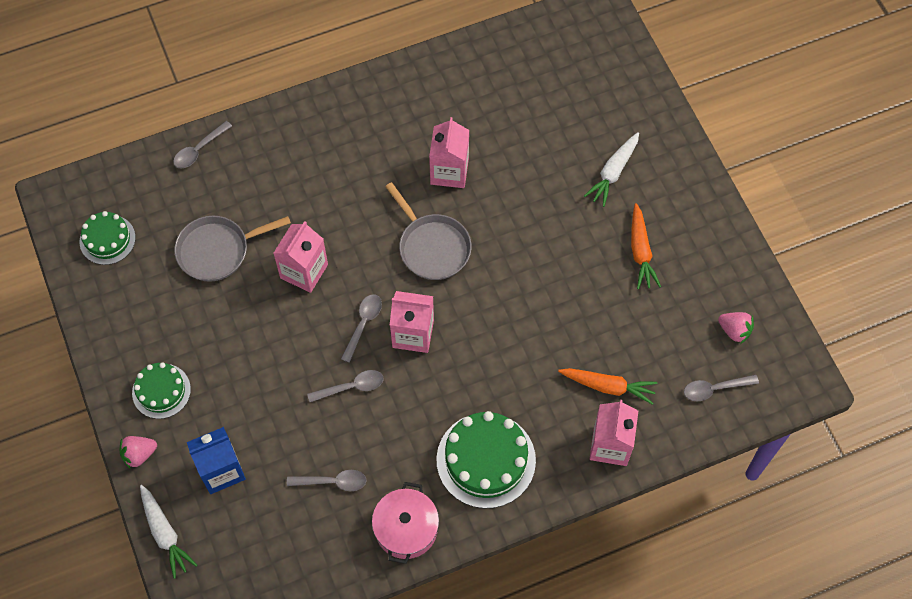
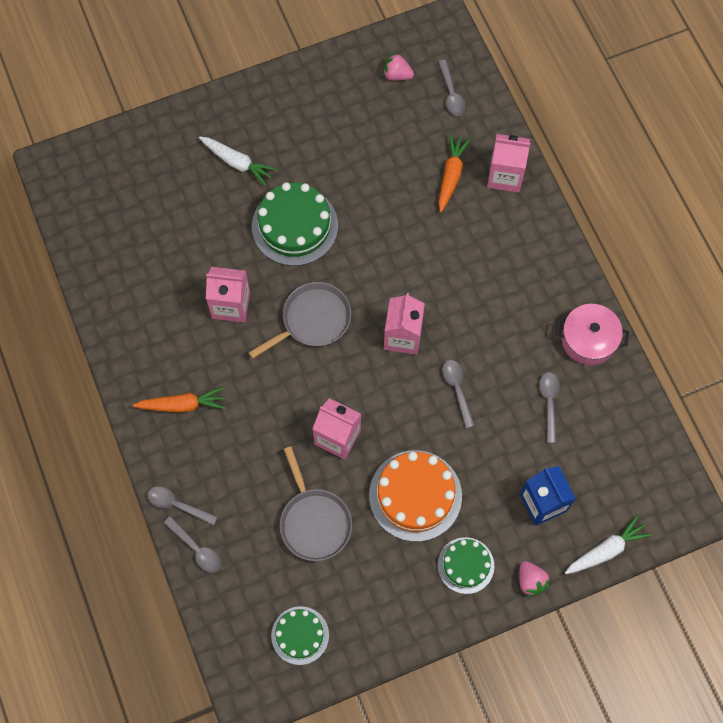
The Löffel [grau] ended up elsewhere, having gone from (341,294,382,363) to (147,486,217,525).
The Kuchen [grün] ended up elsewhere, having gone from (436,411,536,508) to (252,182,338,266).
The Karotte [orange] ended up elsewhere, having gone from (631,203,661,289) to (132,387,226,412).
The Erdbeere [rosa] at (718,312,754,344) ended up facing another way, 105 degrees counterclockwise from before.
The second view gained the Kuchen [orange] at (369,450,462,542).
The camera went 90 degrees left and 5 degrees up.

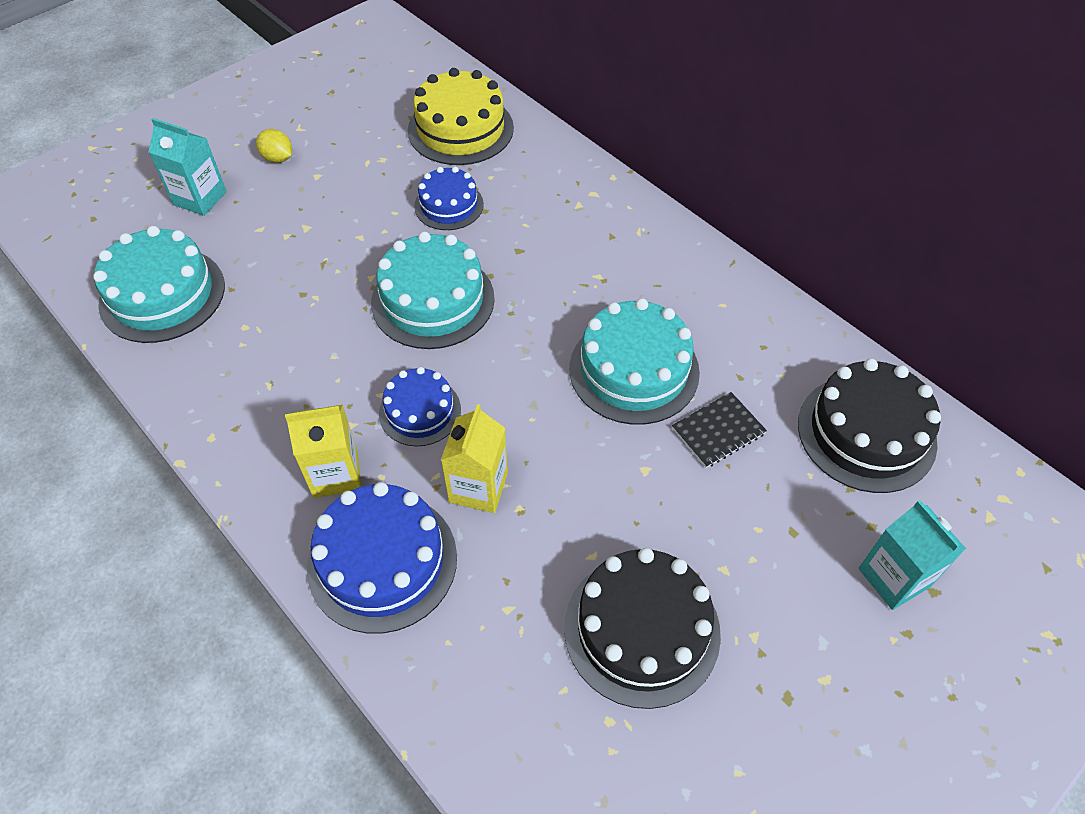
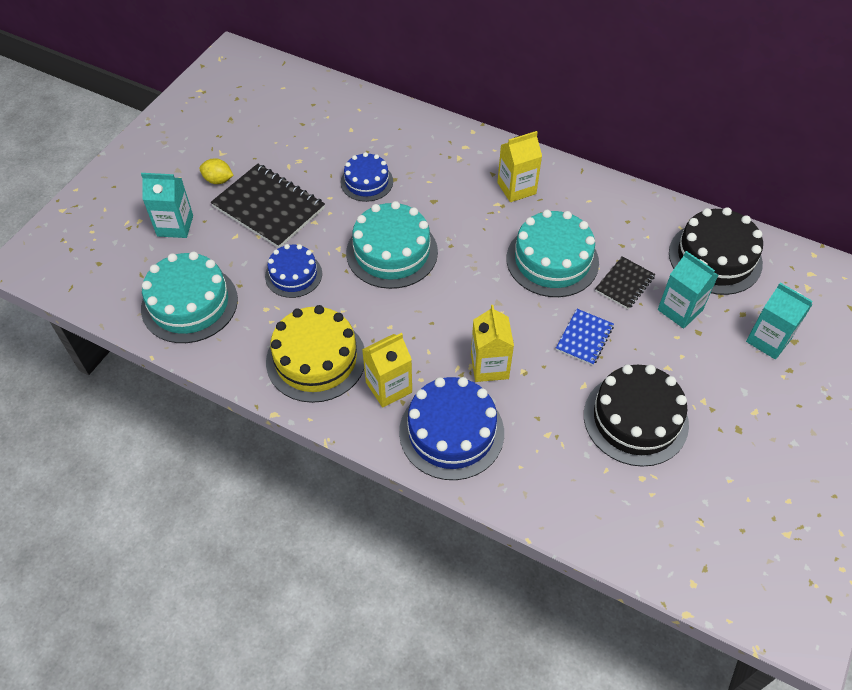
The Kuchen [blau] ended up elsewhere, having gone from (379,367,461,446) to (265,244,322,298).
The Kuchen [gelb] ended up elsewhere, having gone from (408,68,514,165) to (266,305,364,403).
The second view gained the Notizbuch [schwarz] at (211,164,325,248).
The second view gained the Getränkekarton [gelb] at (497,131,542,202).
The second view gained the Notizbuch [blau] at (556,309,614,365).
The second view gained the Getränkekarton [türkis] at (658,251,718,328).
The camera went 20 degrees left and 0 degrees up.

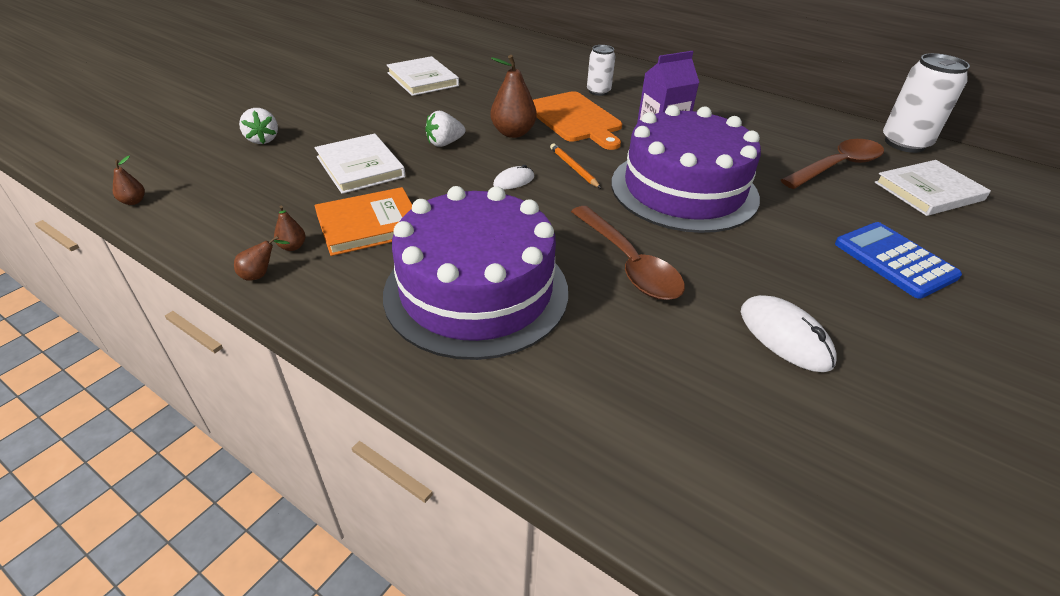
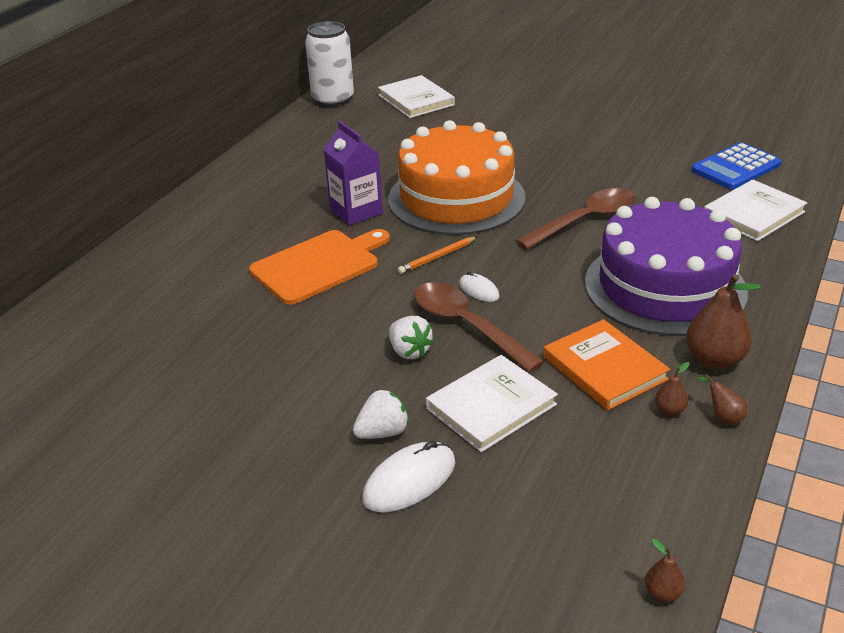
The Erdbeere [weiß] ended up elsewhere, having gone from (239,108,278,144) to (353,389,409,439).
The Buch [weiß] ended up elsewhere, having gone from (387,56,459,96) to (704,179,807,241).
The Birne [braun] ended up elsewhere, having gone from (490,55,537,138) to (686,274,761,369).
The second view lost the Dose [weiß] at (587,45,615,96).
What was the Kuchen [lila] at (611,105,761,233) turned into the Kuchen [orange] at (388,120,526,235).
The Computermaus [weiß] ended up elsewhere, having gone from (741,295,837,372) to (362,441,455,513).
The Löffel [braun] ended up elsewhere, having gone from (781,139,884,189) to (414,282,544,372).
The Taschenrechner [blau] ended up elsewhere, having gone from (835,222,962,299) to (691,142,782,190).
The camera went 95 degrees left and 5 degrees down.

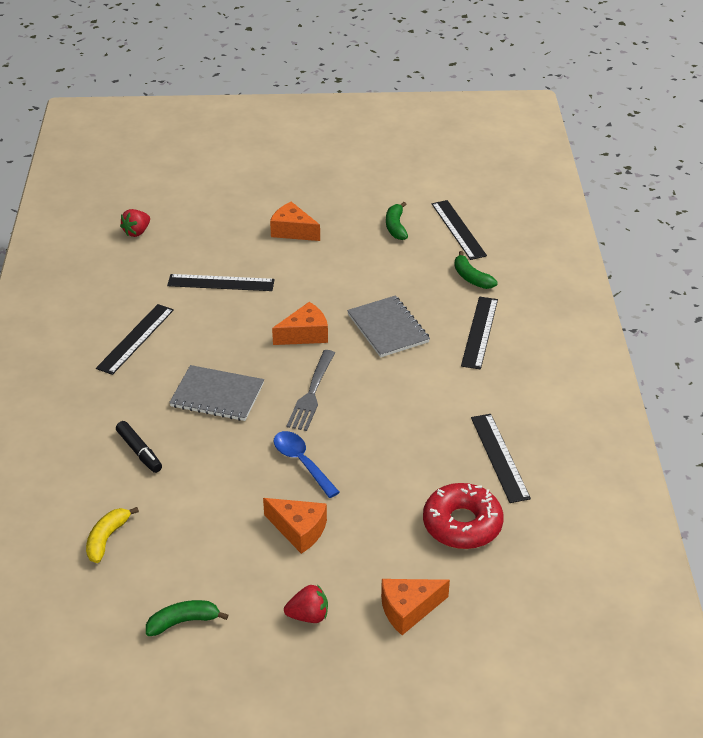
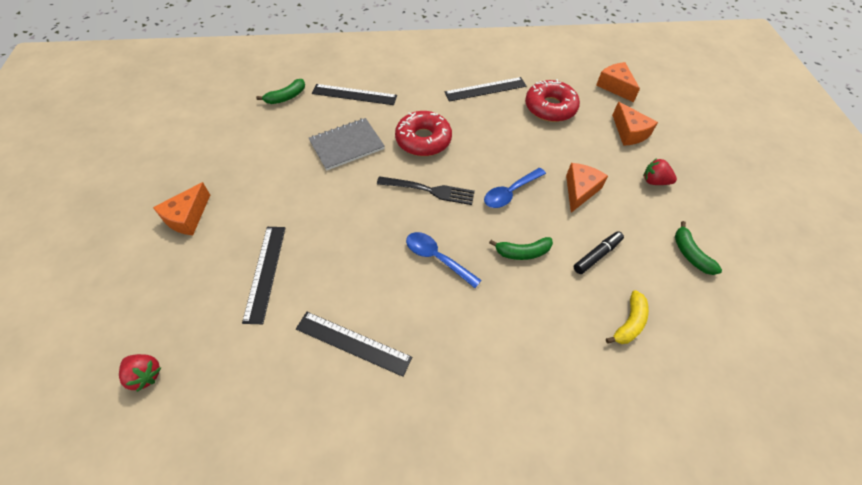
The Banane [gelb] at (86,507,139,563) ended up facing another way, 75 degrees counterclockwise from before.
The Filzstift [schwarz] ended up elsewhere, having gone from (116,421,162,473) to (574,231,624,274).
Where the Notizbuch [grau] stood at (169,365,264,421), the Löffel [blau] came to stand at (406,232,482,288).
The Käse [orange] ended up elsewhere, having gone from (272,302,328,345) to (596,62,640,102).
The Erdbeere [rot] at (284,584,328,623) ended up facing another way, 60 degrees counterclockwise from before.
What was the Gabel [grau] at (287,350,335,431) turned into the Gabel [schwarz] at (377,176,475,205).
The Banane [grün] ended up elsewhere, having gone from (386,202,408,240) to (489,237,553,260).
The second view lost the Lineal [schwarz] at (432,200,487,260).
The second view gained the Donut [rot] at (395,111,452,156).
The camera went 95 degrees left and 15 degrees up.

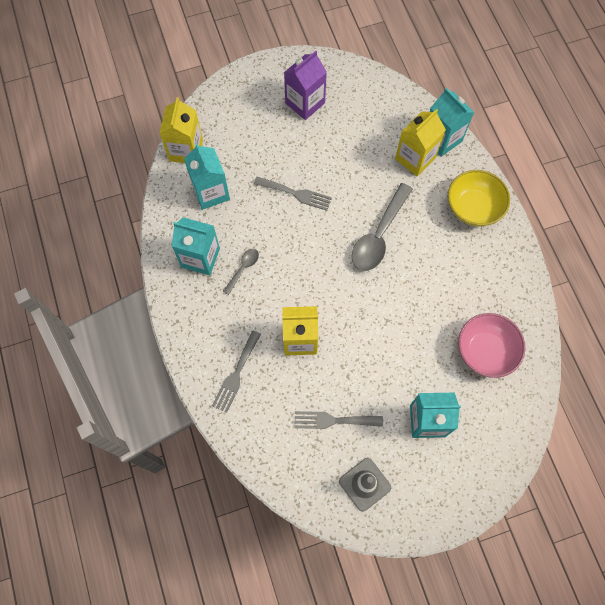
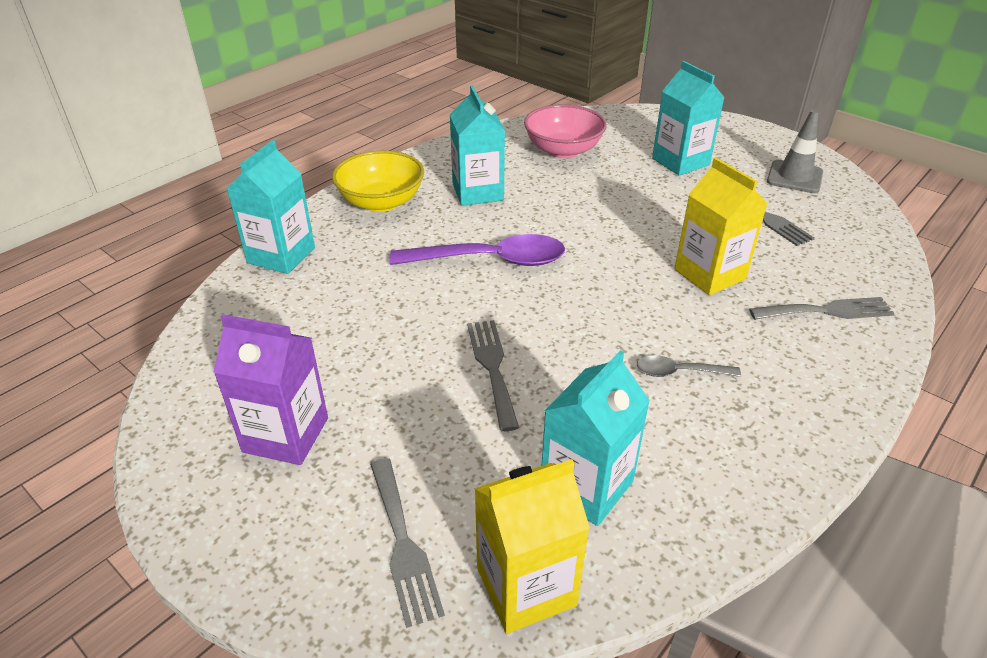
The Getränkekarton [türkis] ended up elsewhere, having gone from (172,217,220,275) to (450,85,505,206).
What was the Löffel [grau] at (352,183,413,271) turned into the Löffel [lila] at (390,234,565,266).
The second view lost the Getränkekarton [gelb] at (395,109,446,176).
The second view gained the Gabel [grau] at (370,458,445,628).
The camera went 120 degrees left and 30 degrees down.

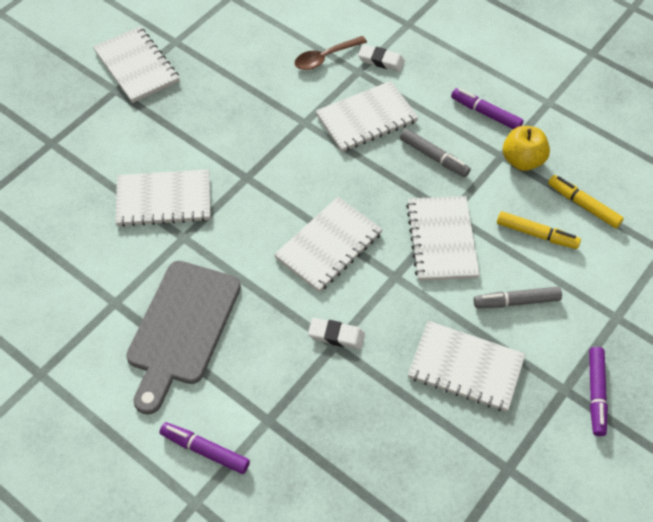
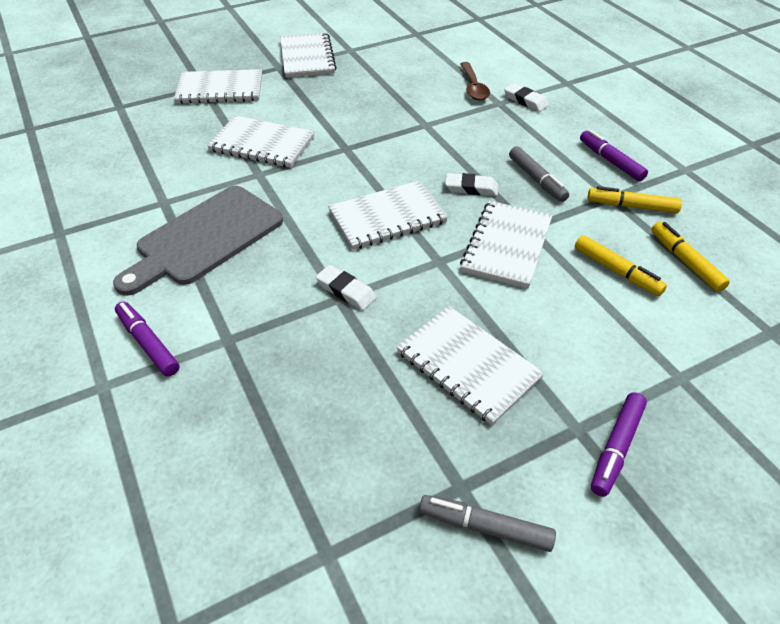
The Löffel [braun] at (295,36,367,70) ended up facing another way, 90 degrees counterclockwise from before.
The Notizbuch [weiß] ended up elsewhere, having gone from (316,81,419,152) to (174,69,262,104).
The Filzstift [grau] ended up elsewhere, having gone from (474,286,562,308) to (419,495,556,552).
Where the Apfel [gelb] stood at (503,126,550,171), the Filzstift [gelb] came to stand at (587,186,682,213).
The second view gained the Radiergummi [weiß] at (445,173,498,196).
The camera went 25 degrees right and 10 degrees down.

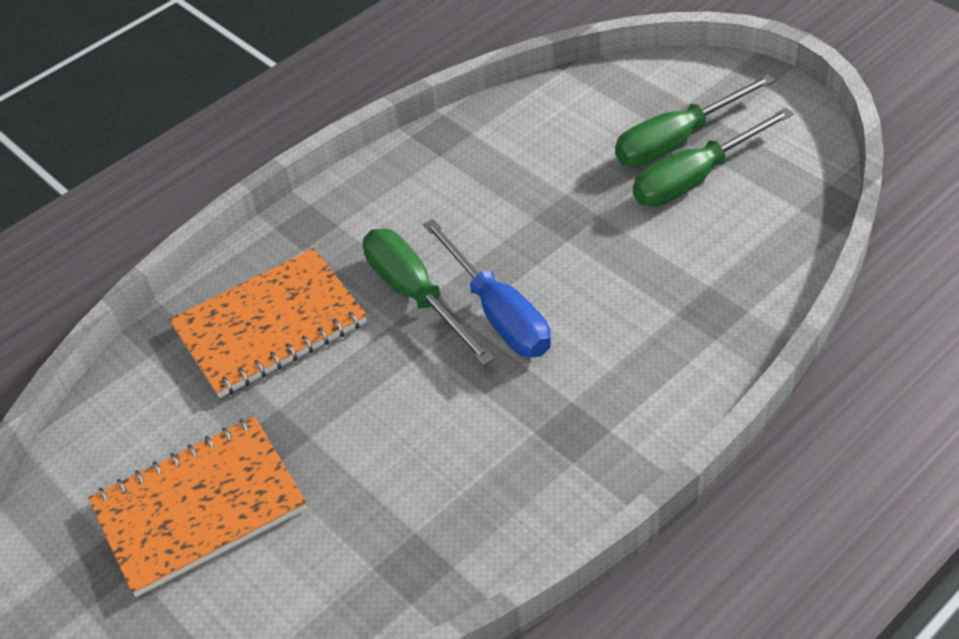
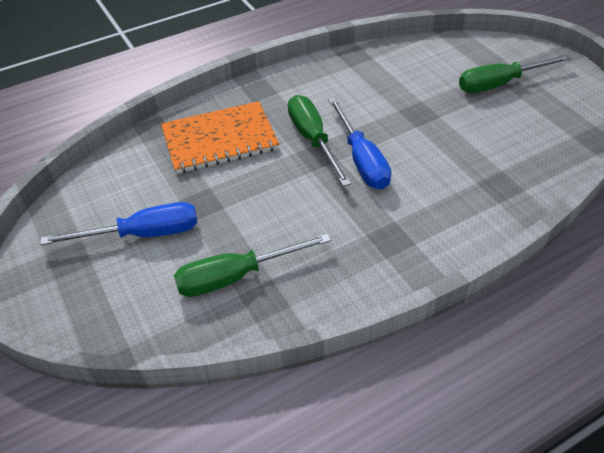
Where the Notizbuch [orange] stood at (88,416,307,597), the Schraubenzieher [blau] came to stand at (40,202,197,245).
The Schraubenzieher [grün] ended up elsewhere, having gone from (633,108,794,207) to (174,234,331,297).
The camera went 10 degrees right and 0 degrees up.

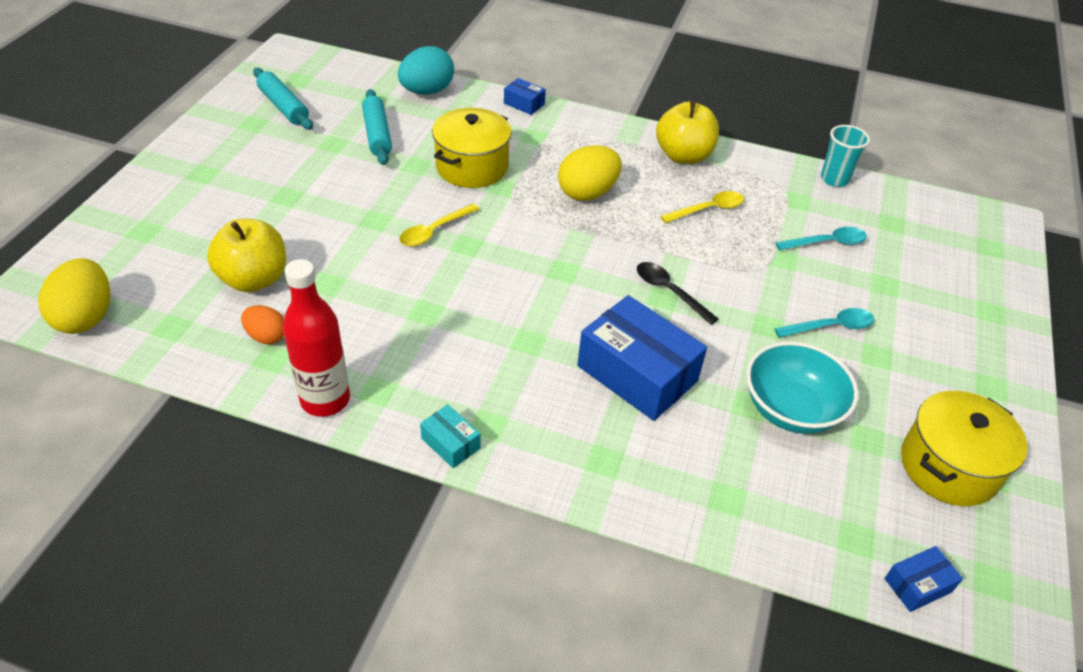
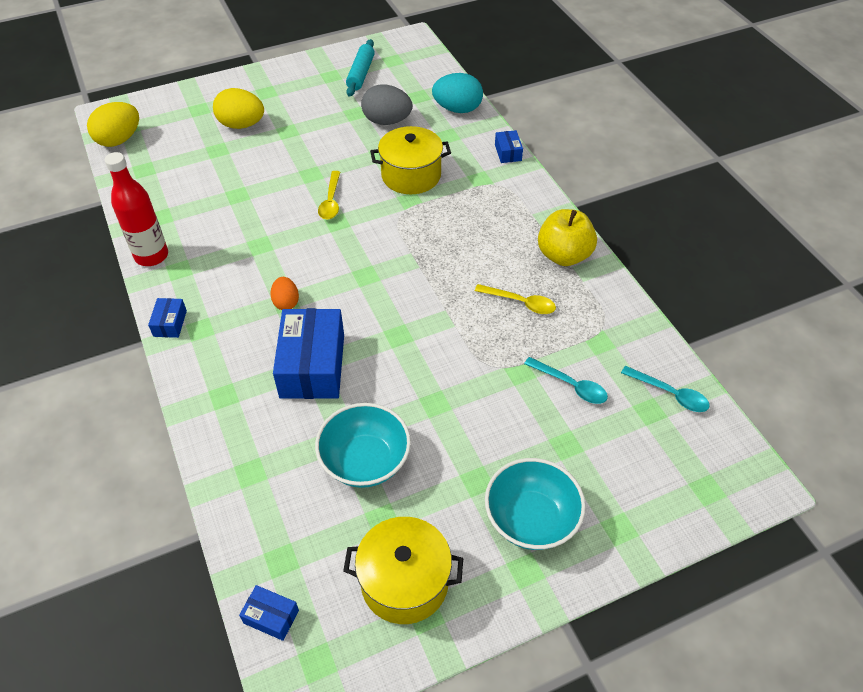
The second view lost the Apfel [gelb] at (207,219,286,292).
The Ei [orange] ended up elsewhere, having gone from (241,305,284,344) to (270,277,299,310).
Where the Nudelholz [türkis] stood at (362,89,392,165), the Ei [grau] came to stand at (361,84,413,125).
The Löffel [gelb] at (399,203,479,247) ended up facing another way, 90 degrees counterclockwise from before.
What was the Schachtel [türkis] at (420,404,480,468) turned into the Schachtel [blau] at (148,298,187,338).
The Ei [gelb] ended up elsewhere, having gone from (558,145,622,201) to (213,88,264,129).
The second view lost the Löffel [schwarz] at (637,262,718,325).
The Löffel [türkis] ended up elsewhere, having gone from (774,308,874,338) to (621,366,710,412).
The second view lost the Becher [türkis] at (821,125,870,187).
The second view gained the Schüssel [türkis] at (485,458,586,550).
The camera went 50 degrees right and 5 degrees up.

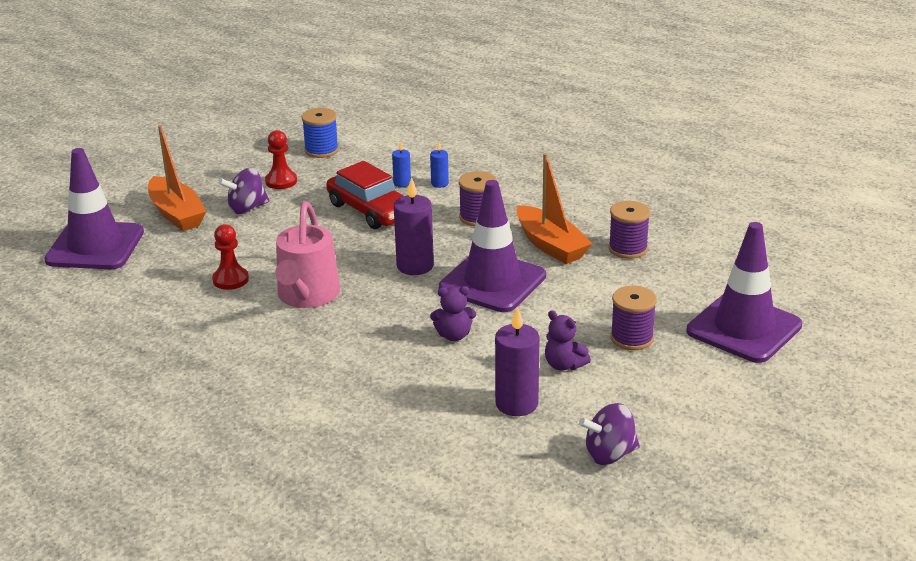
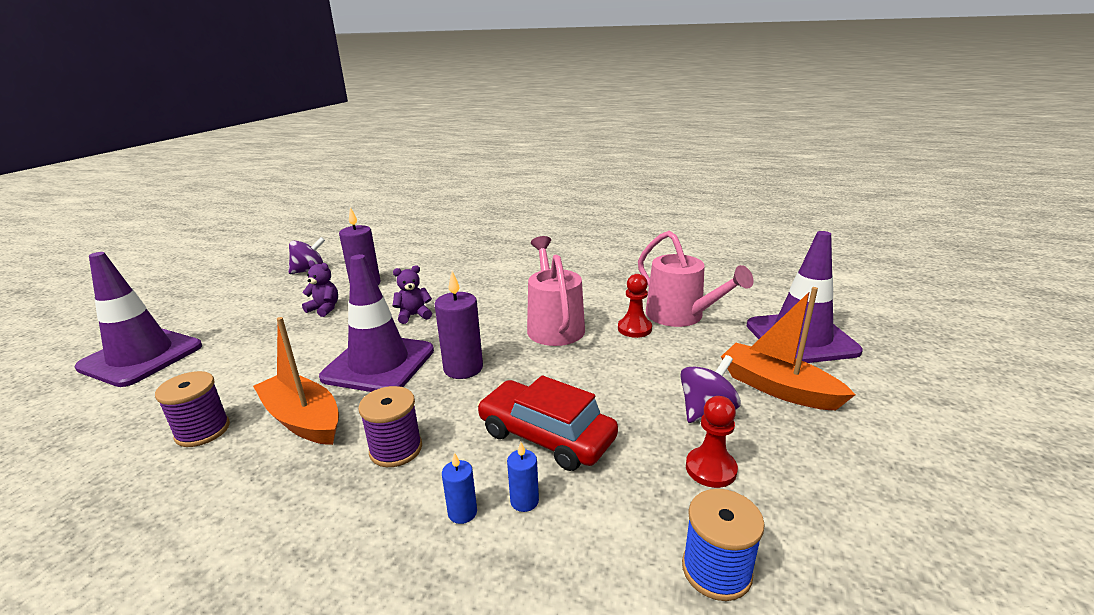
The second view lost the Garnrolle [lila] at (610,286,657,350).
The second view gained the Gießkanne [rosa] at (638,231,753,327).
The camera went 165 degrees right and 5 degrees down.

